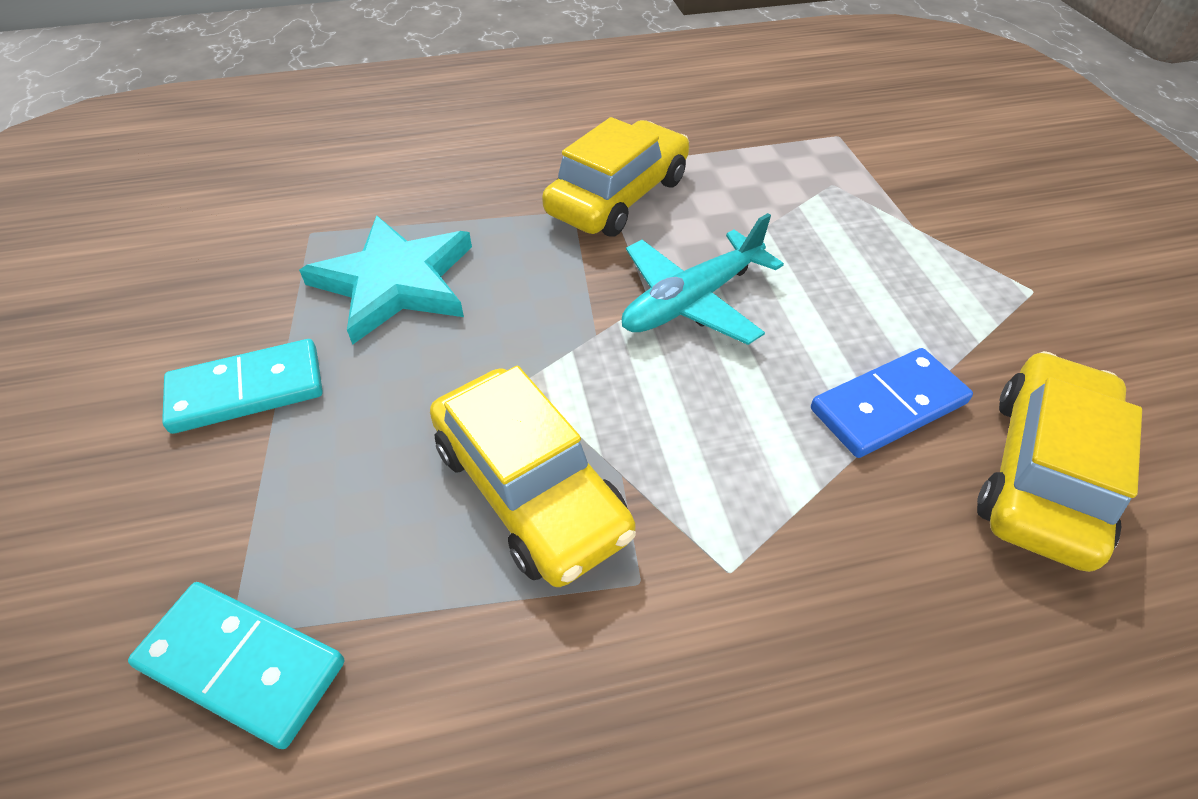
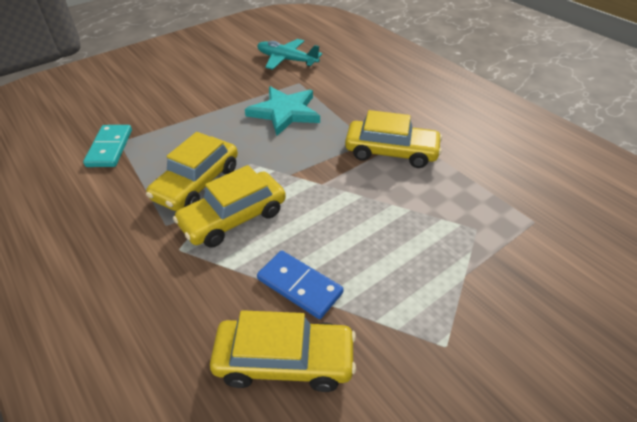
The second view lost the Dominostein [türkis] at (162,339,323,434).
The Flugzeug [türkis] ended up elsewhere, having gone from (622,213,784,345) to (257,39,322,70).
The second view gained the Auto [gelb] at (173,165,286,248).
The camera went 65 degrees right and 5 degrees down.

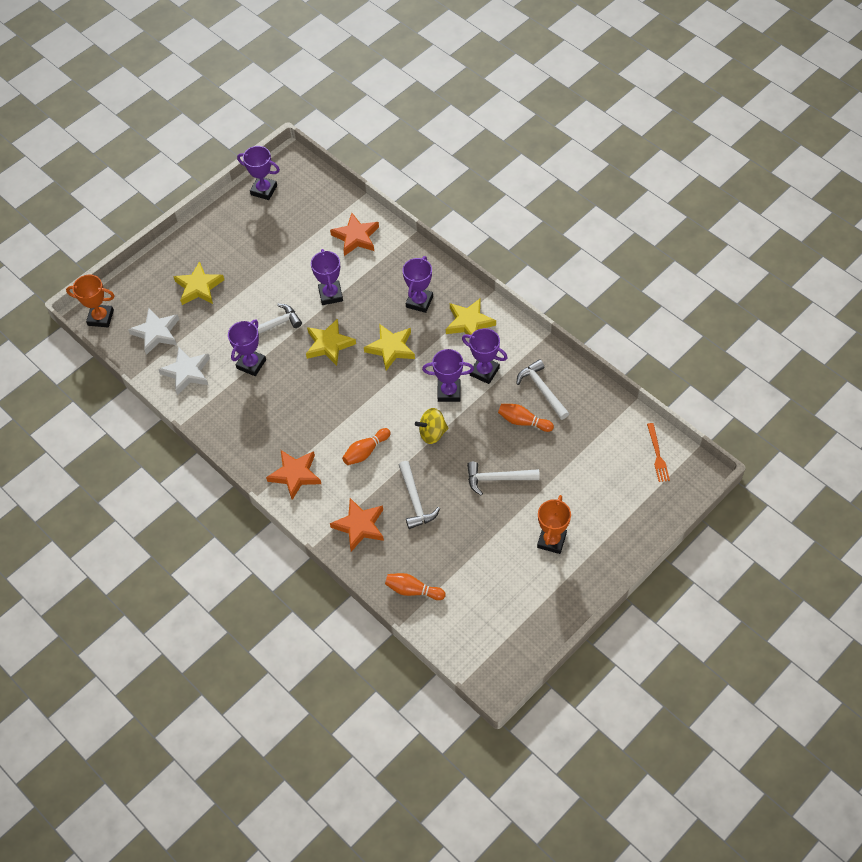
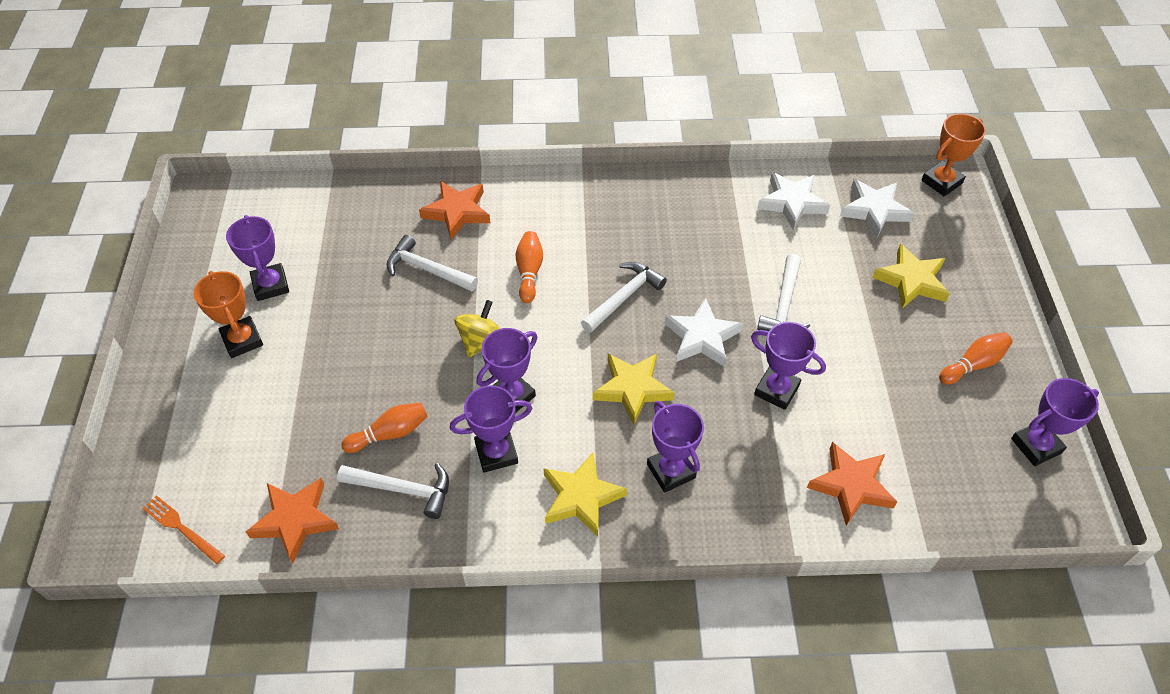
The Pokal [lila] ended up elsewhere, having gone from (228,320,266,376) to (226,215,289,301).
The Stern [orange] ended up elsewhere, having gone from (266,450,321,500) to (246,478,339,563).
What was the Stern [gelb] at (306,318,356,366) turned into the Stern [weiß] at (665,298,743,367).
The Bowlingkegel [orange] ended up elsewhere, having gone from (385,573,446,600) to (939,332,1013,385).
The Hammer [weiß] ended up elsewhere, having gone from (467,462,540,495) to (581,262,667,333).
The camera went 130 degrees right and 5 degrees down.

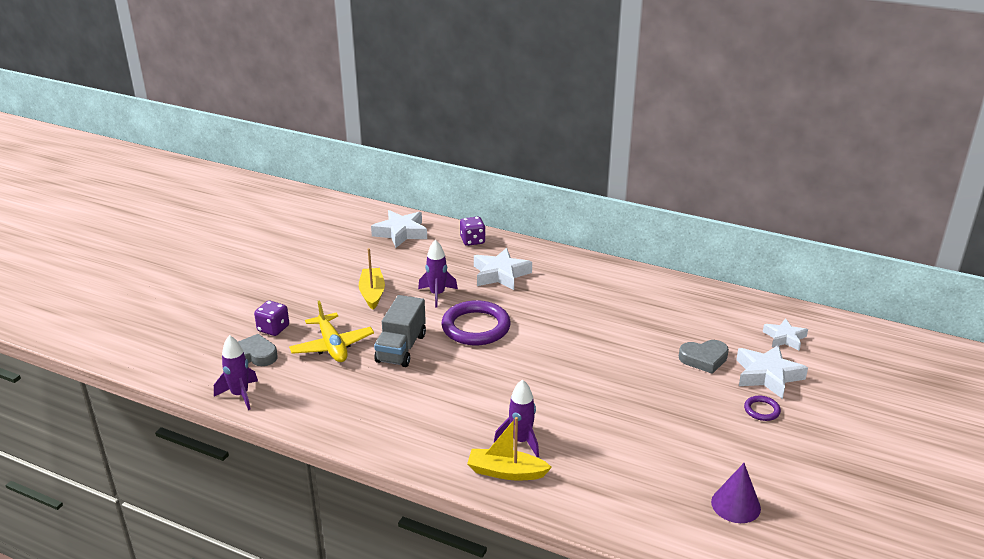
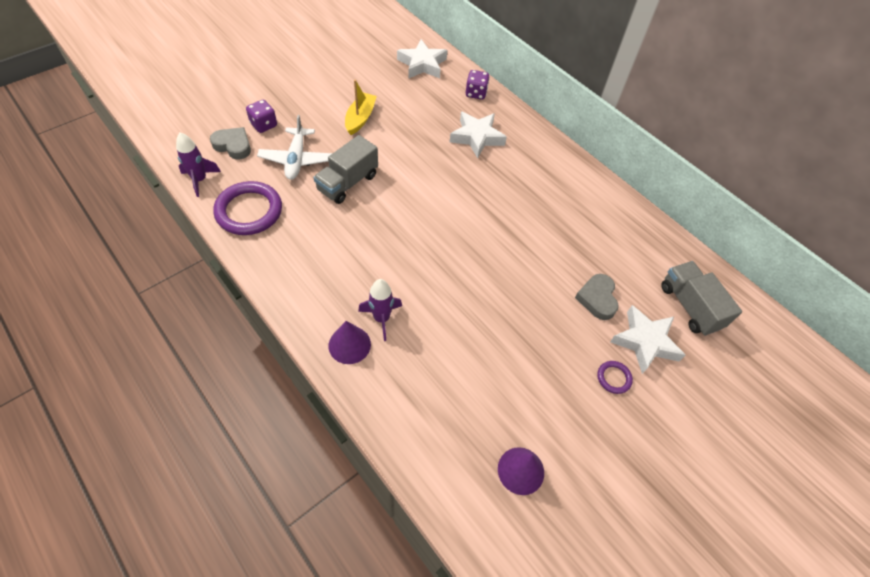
What was the Flugzeug [gelb] at (289,300,374,362) turned into the Flugzeug [weiß] at (257,115,333,180).
The second view lost the Rakete [lila] at (418,239,458,308).
The Ring [lila] ended up elsewhere, having gone from (442,300,511,345) to (213,181,282,235).
Where the Boot [gelb] stood at (467,417,552,480), the Kegel [lila] came to stand at (328,321,371,364).
The Herz [grau] at (679,340,729,374) ended up facing another way, 75 degrees clockwise from before.
Where the Stern [weiß] stood at (763,318,808,351), the Lastwagen [grau] came to stand at (661,261,742,336).
The camera went 20 degrees right and 25 degrees up.

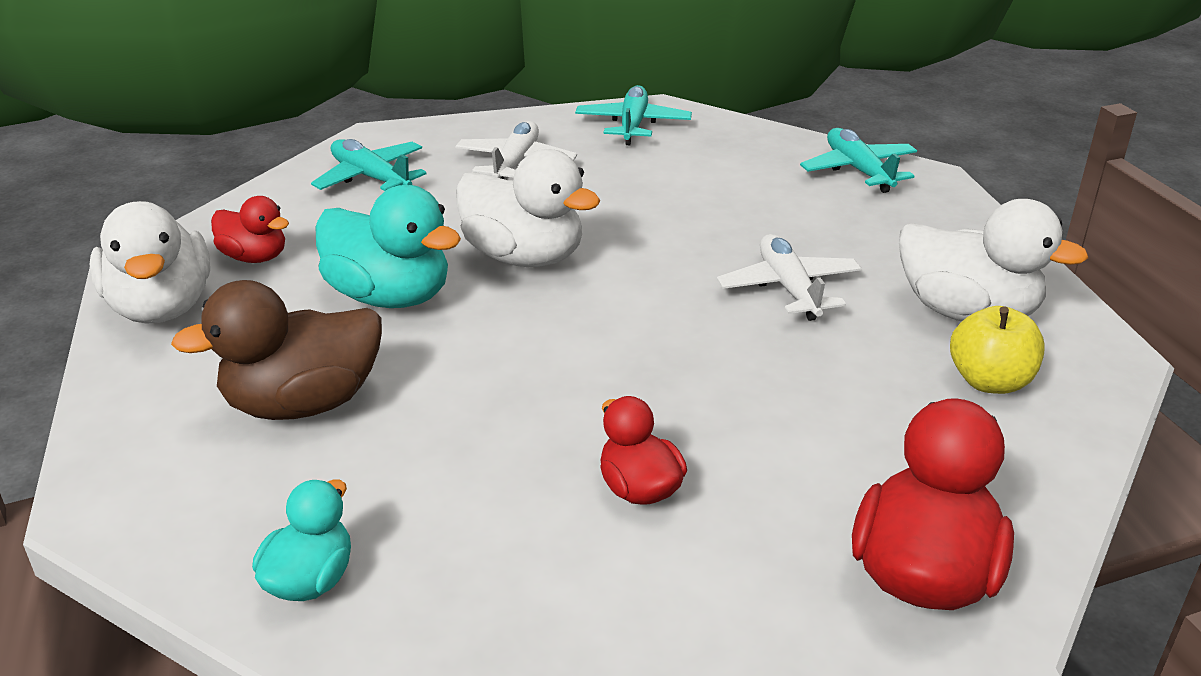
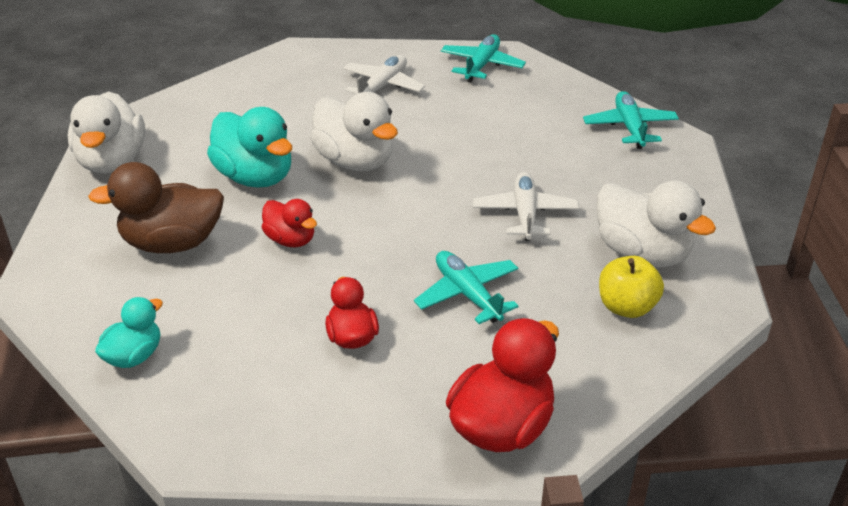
The Ente [rot] ended up elsewhere, having gone from (211,196,289,263) to (261,199,317,247).
The Flugzeug [türkis] ended up elsewhere, having gone from (311,139,426,191) to (414,251,518,324).
The camera went 15 degrees right and 5 degrees up.

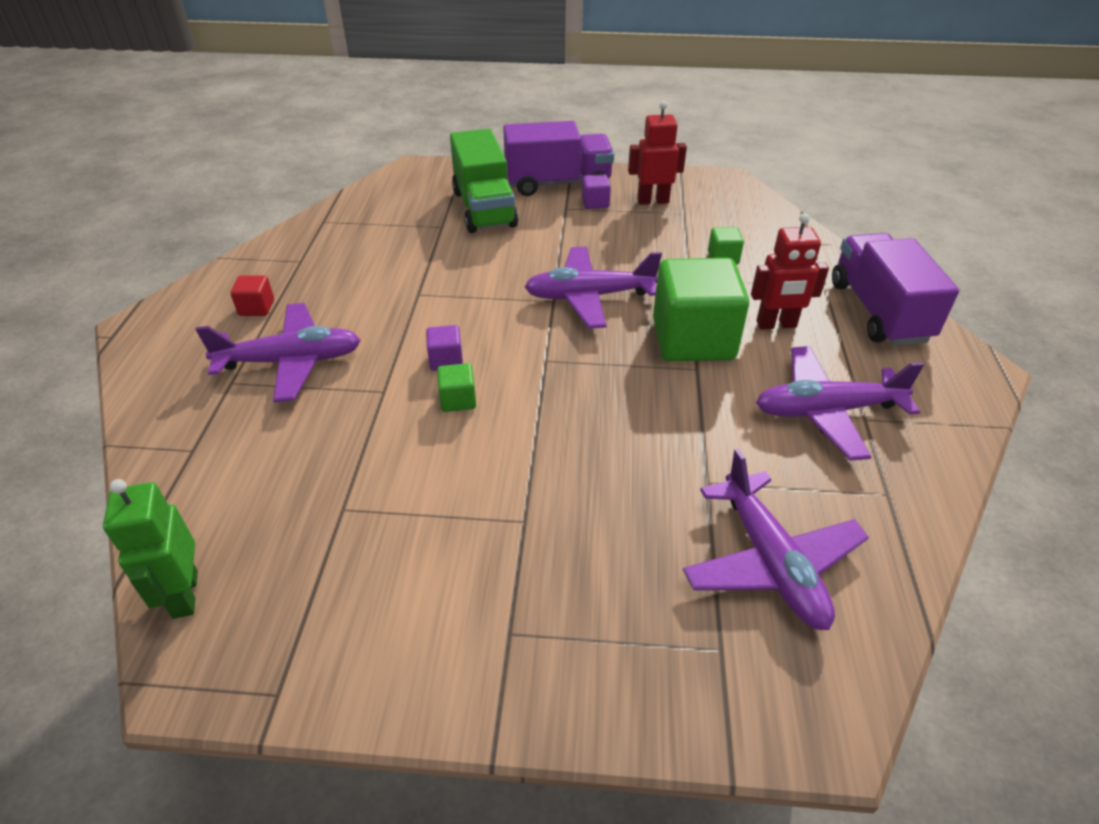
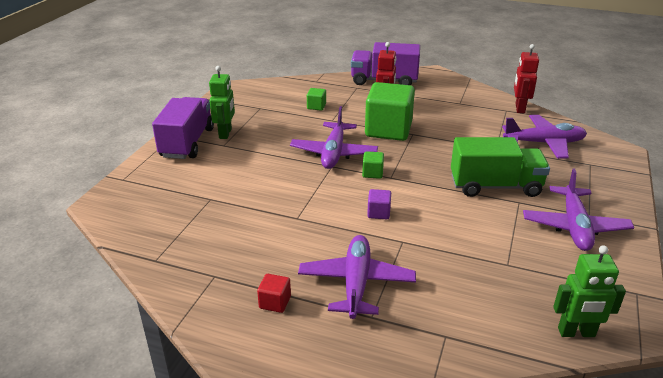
The Kubus [grün] ended up elsewhere, having gone from (437,363,476,412) to (362,151,384,179).
The Lastwagen [grün] ended up elsewhere, having gone from (450,129,518,233) to (451,137,550,197).
Where the Kubus [lila] stood at (582,174,611,209), the Roboter [grün] came to stand at (209,66,235,139).
The Roboter [rot] ended up elsewhere, having gone from (628,101,687,205) to (514,44,539,113).
The Flugzeug [lila] ended up elsewhere, having gone from (756,346,924,461) to (523,168,634,251).
The camera went 75 degrees left and 10 degrees down.

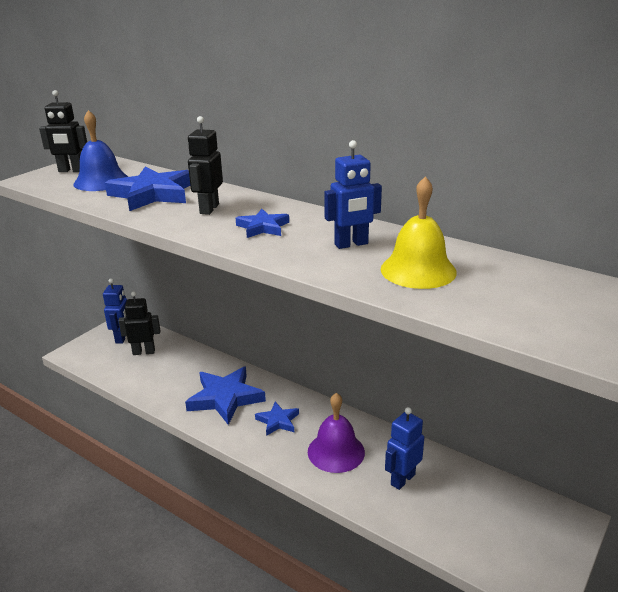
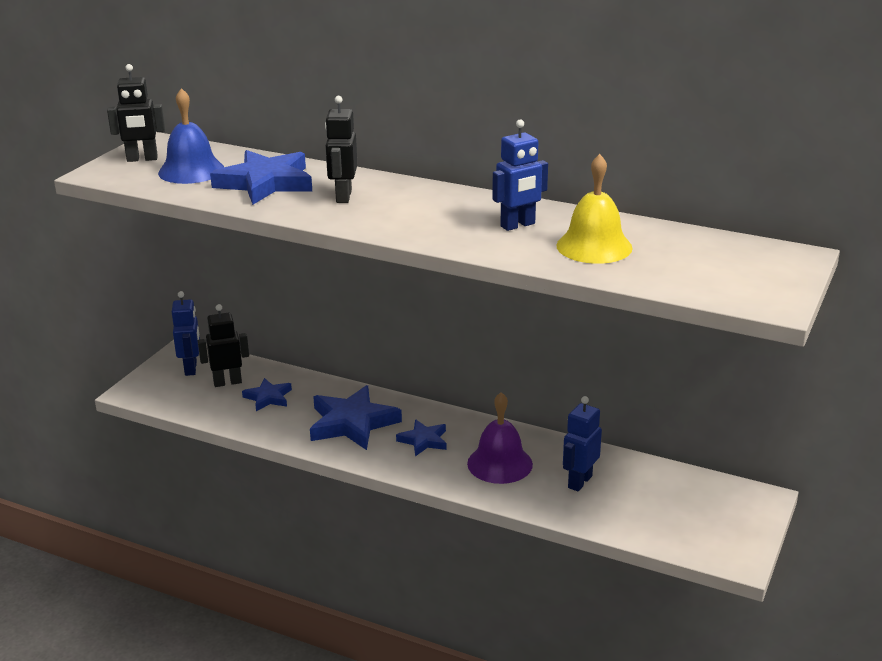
The Stern [blau] ended up elsewhere, having gone from (236,209,289,238) to (242,378,292,411).
The camera went 10 degrees left and 0 degrees up.

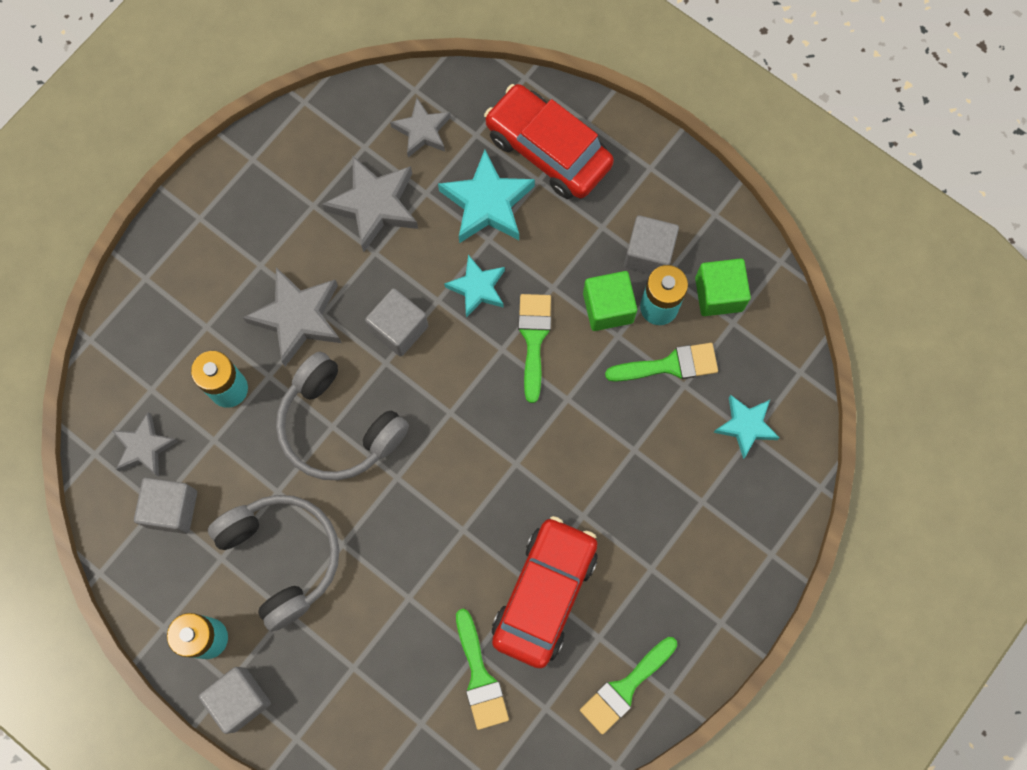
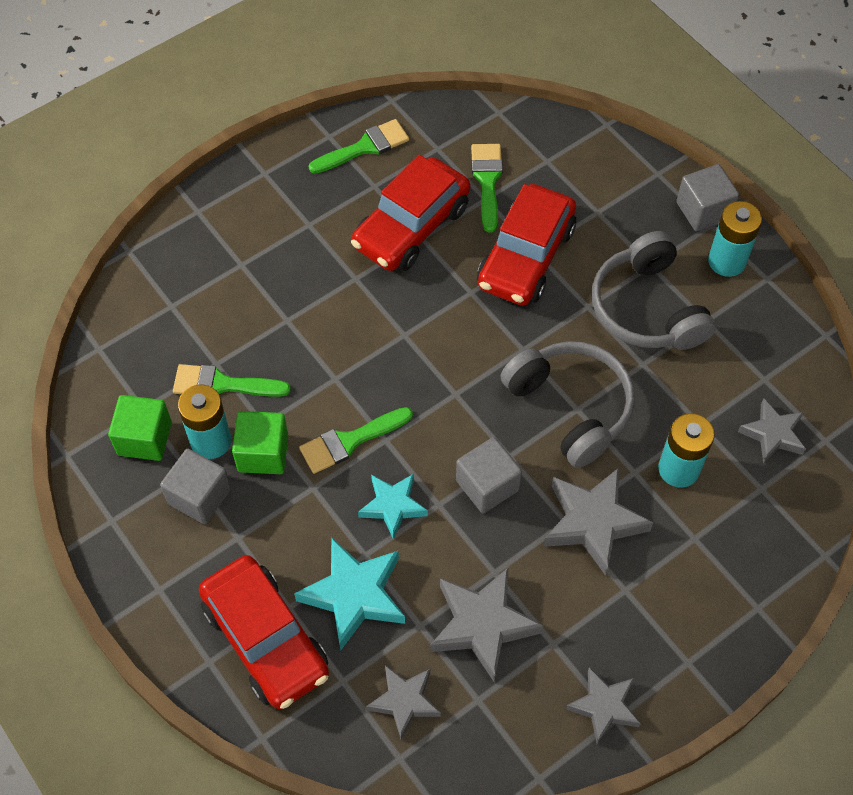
The second view lost the Kubus [grau] at (134,477,197,534).
The Pinsel [grün] at (518,294,551,403) ended up facing another way, 45 degrees clockwise from before.
The second view lost the Stern [türkis] at (713,395,780,459).
The second view gained the Auto [rot] at (477,184,576,306).
The second view gained the Stern [grau] at (566,667,641,744).
The camera went 165 degrees left and 15 degrees down.

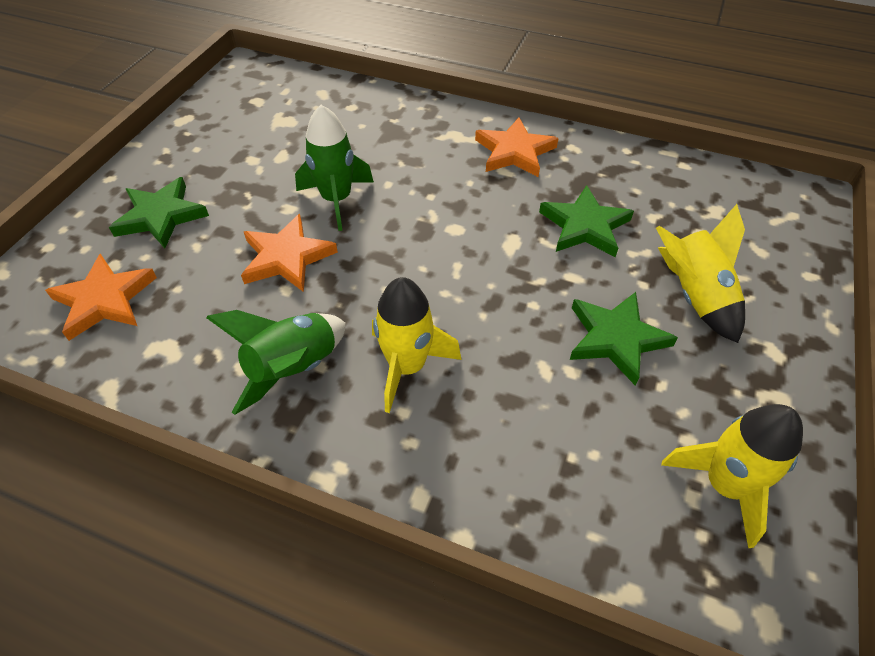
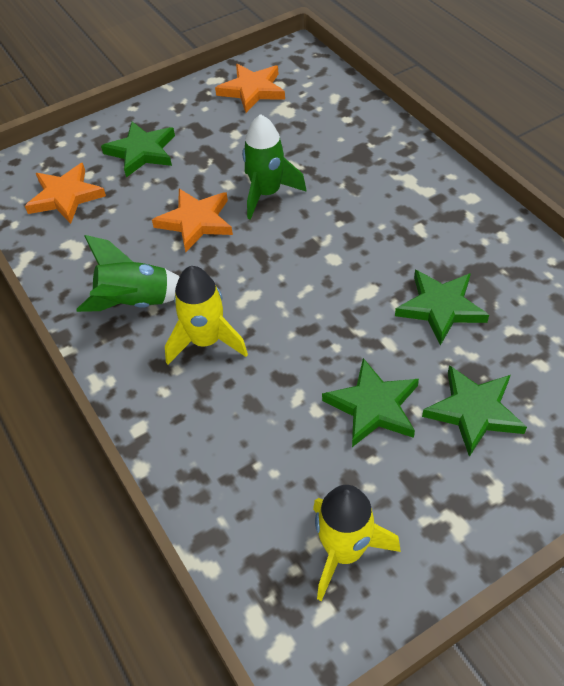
The Stern [orange] ended up elsewhere, having gone from (475,118,559,177) to (215,64,285,113).
Where the Rakete [gelb] stood at (656,204,745,343), the Stern [grün] came to stand at (422,365,527,457).
The camera went 40 degrees right and 0 degrees up.

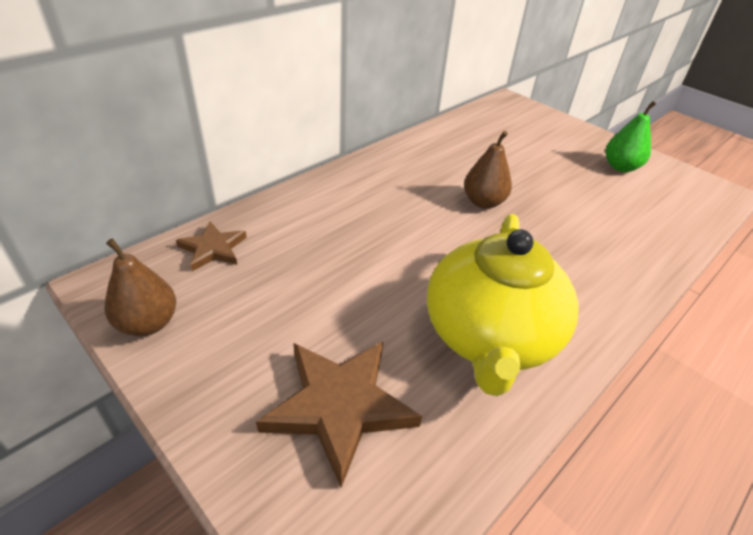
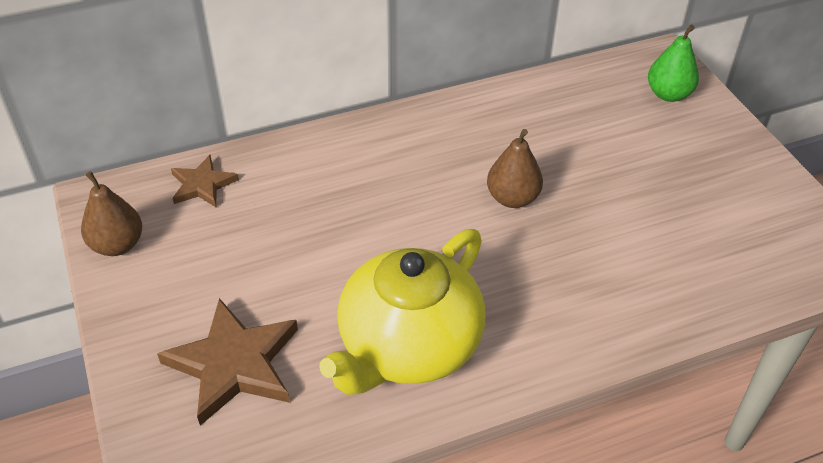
The Birne [grün] ended up elsewhere, having gone from (606,101,656,172) to (648,24,699,102).
The camera went 25 degrees right and 5 degrees up.

